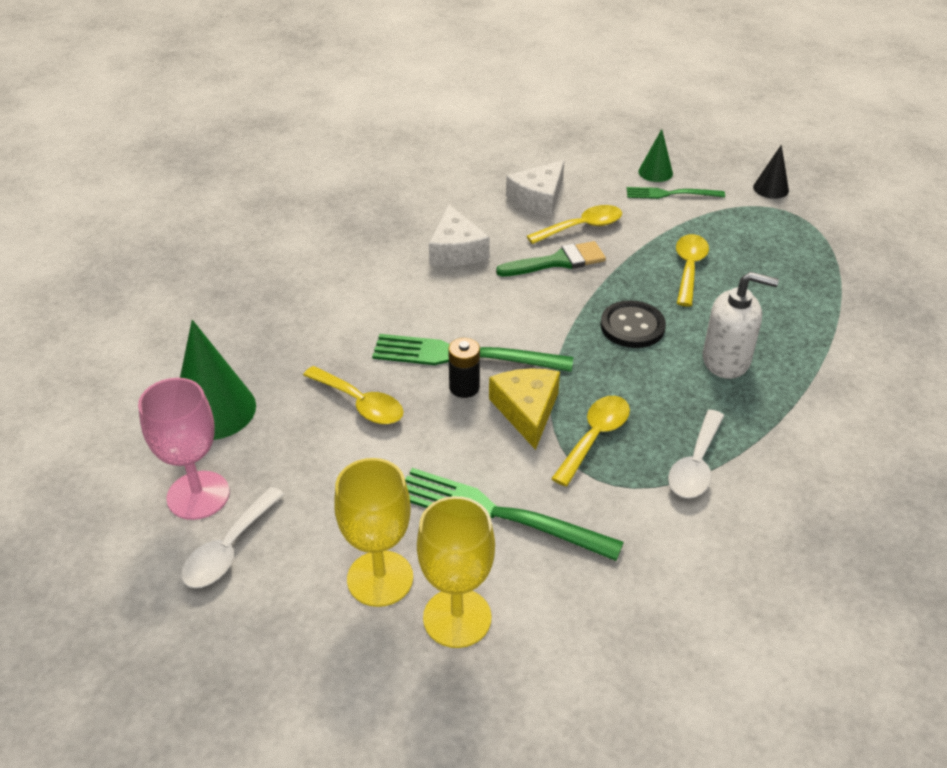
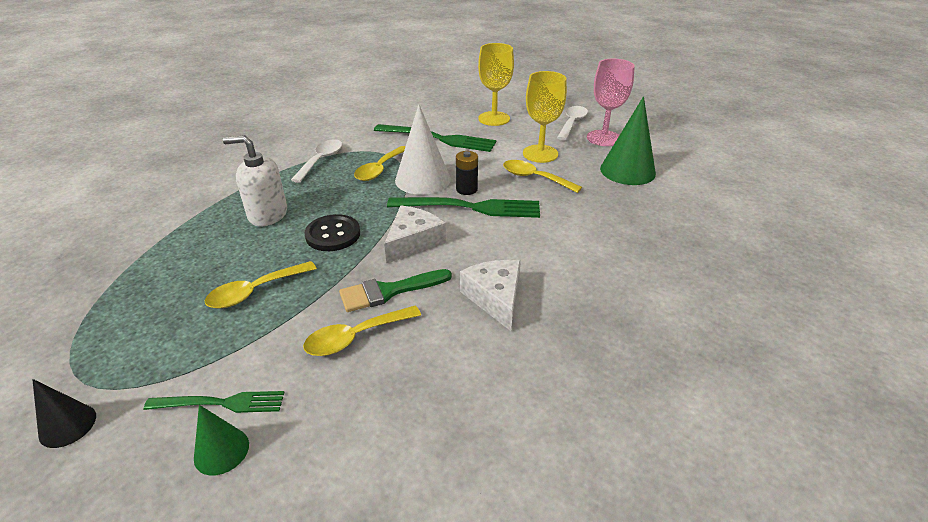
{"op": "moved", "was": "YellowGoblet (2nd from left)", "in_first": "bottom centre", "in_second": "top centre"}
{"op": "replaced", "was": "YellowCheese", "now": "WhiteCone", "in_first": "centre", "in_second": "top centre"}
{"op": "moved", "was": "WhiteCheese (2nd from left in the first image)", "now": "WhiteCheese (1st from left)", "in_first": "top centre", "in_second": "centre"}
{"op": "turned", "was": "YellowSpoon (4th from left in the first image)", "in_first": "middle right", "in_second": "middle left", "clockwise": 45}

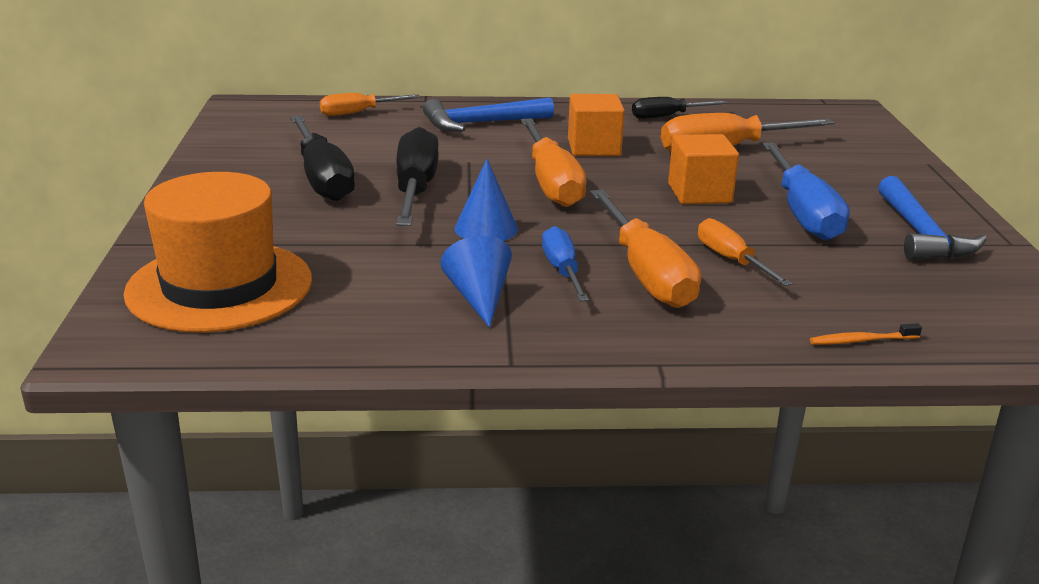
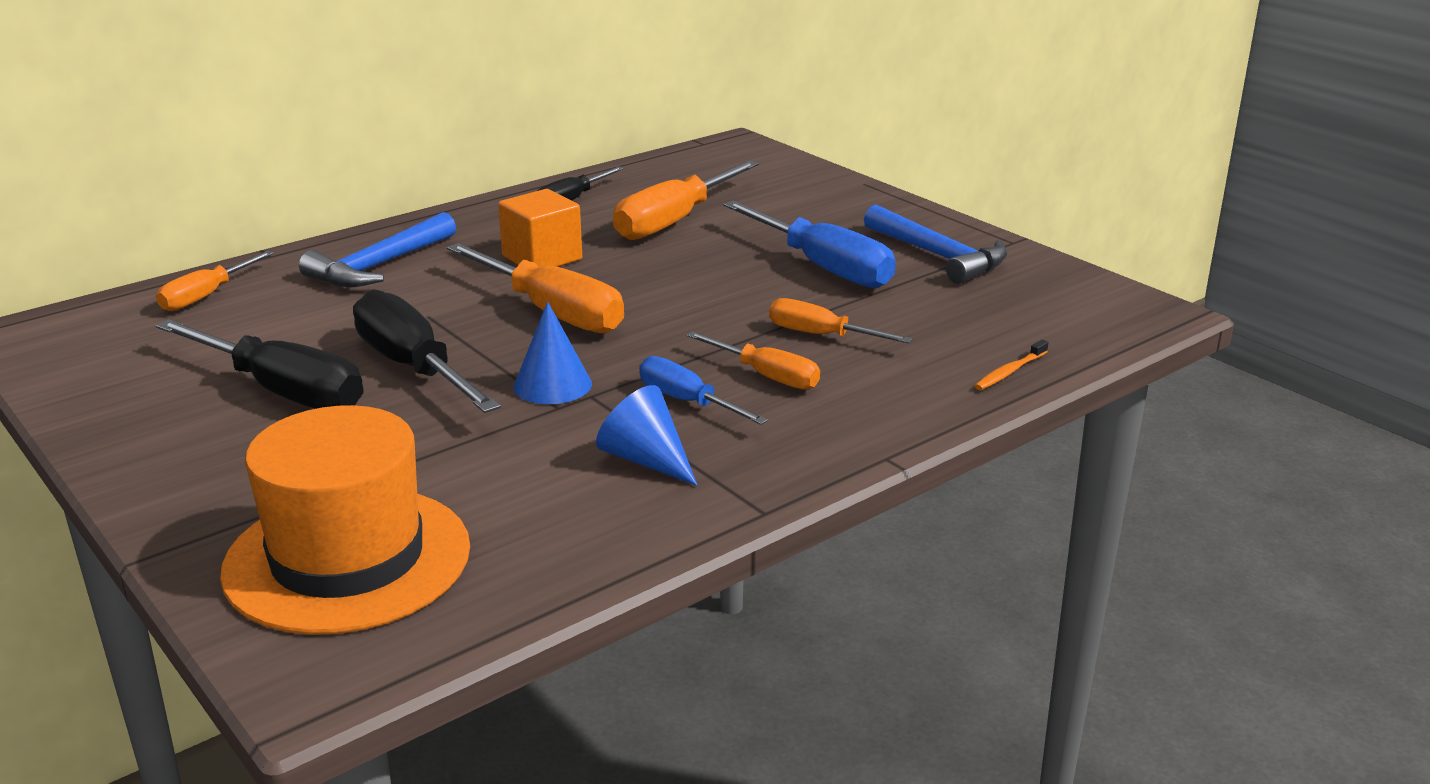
{"op": "resized", "was": "OrangeScrewdriver (3rd from left in the first image)", "in_first": "centre", "in_second": "centre", "ratio": 0.58}
{"op": "removed", "was": "OrangeCube (2nd from left)", "in_first": "top right"}

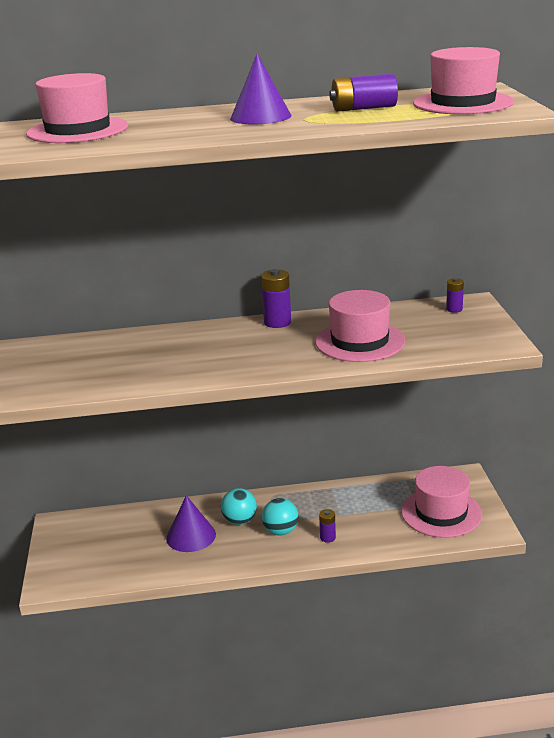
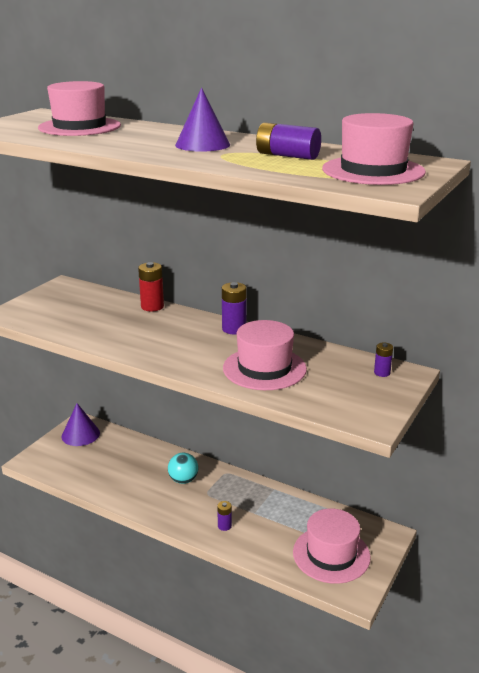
{"op": "moved", "was": "PurpleCone (1st from left)", "in_first": "bottom centre", "in_second": "middle left"}
{"op": "removed", "was": "TurquoiseBall (2nd from left)", "in_first": "bottom centre"}
{"op": "added", "now": "RedBattery", "in_second": "middle left"}

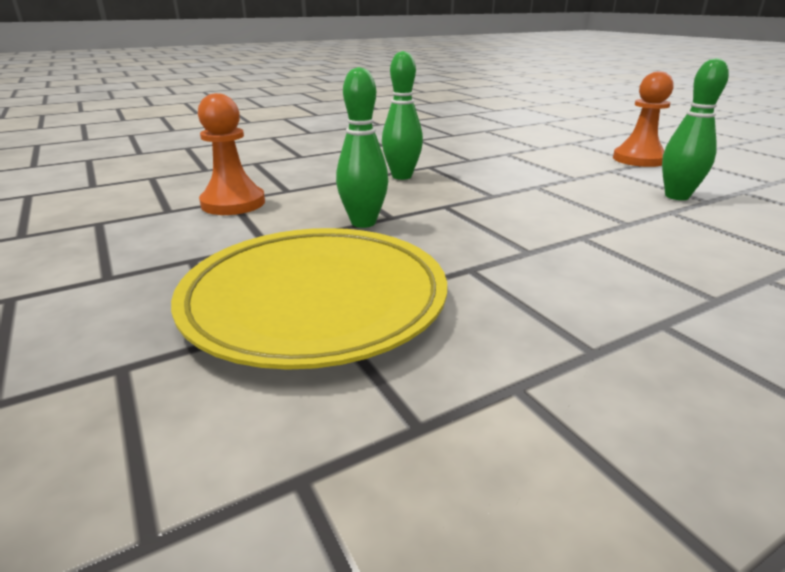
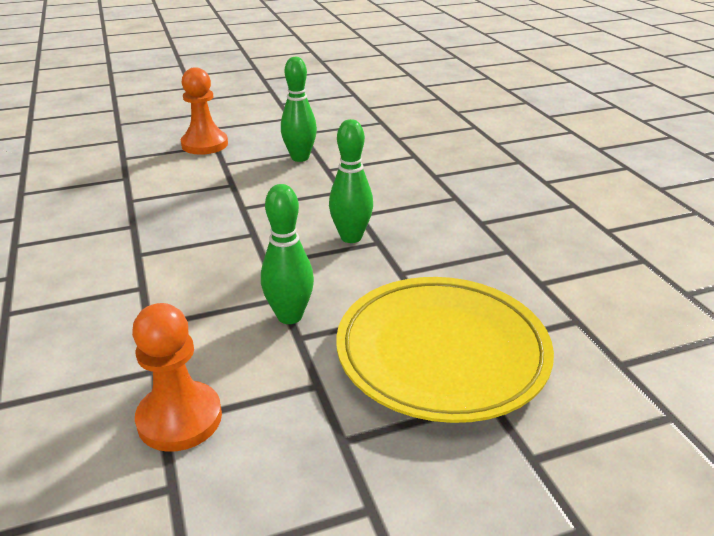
{"op": "moved", "was": "GreenBowlingPin (2nd from left in the first image)", "now": "GreenBowlingPin (3rd from left)", "in_first": "top centre", "in_second": "centre"}

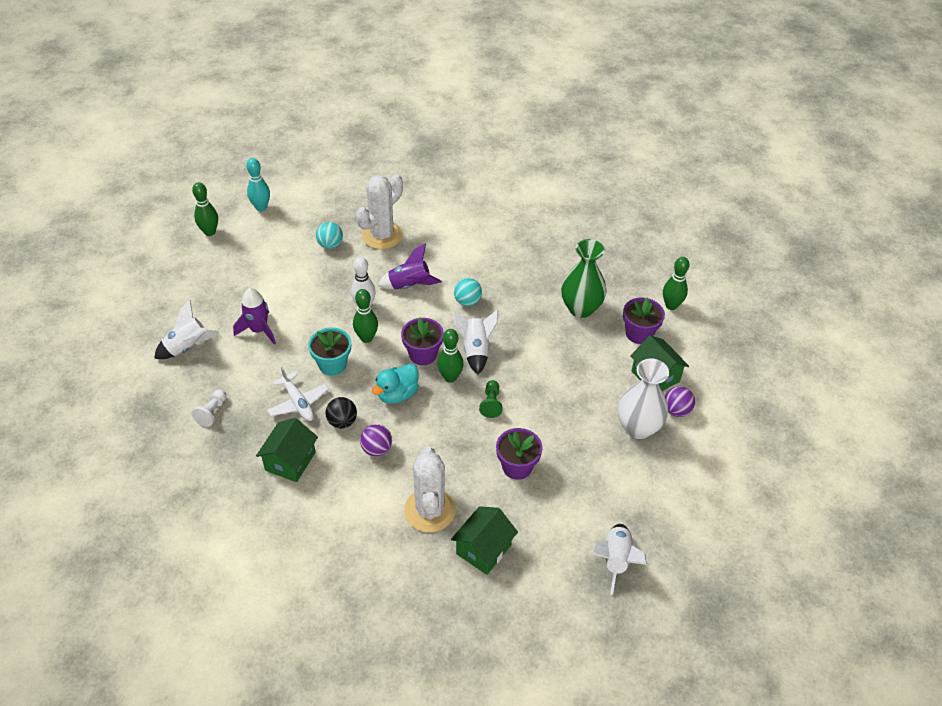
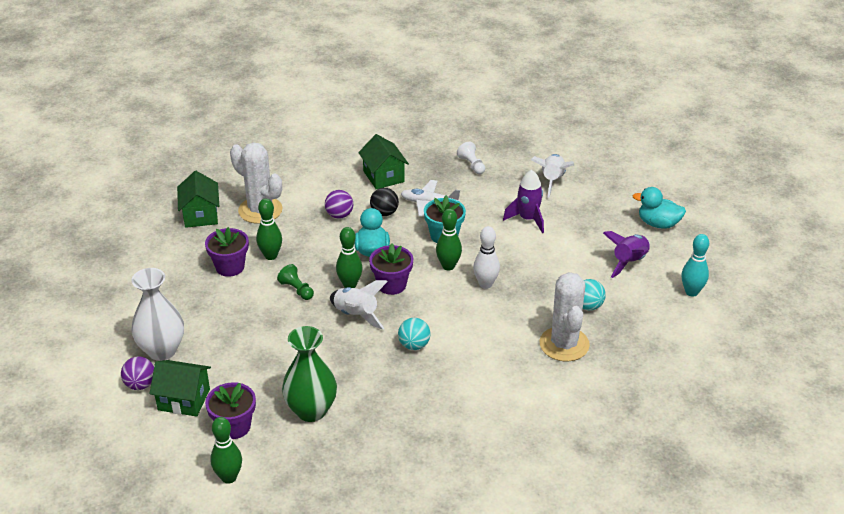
{"op": "moved", "was": "GreenBowlingPin (1st from left in the first image)", "now": "GreenBowlingPin (2nd from left)", "in_first": "top left", "in_second": "middle left"}
{"op": "moved", "was": "PurpleRocket (2nd from left)", "in_first": "centre", "in_second": "middle right"}
{"op": "removed", "was": "WhiteRocket (3rd from left)", "in_first": "bottom centre"}
{"op": "added", "now": "TurquoiseDuck (2nd from left)", "in_second": "middle right"}

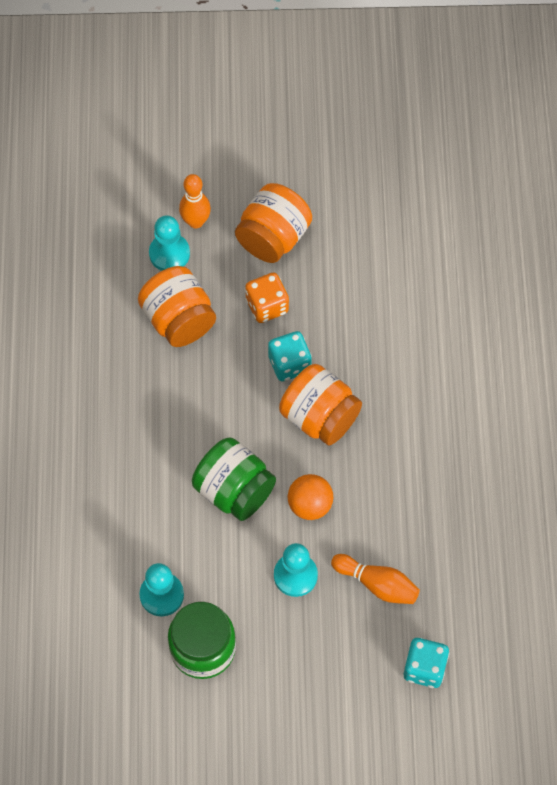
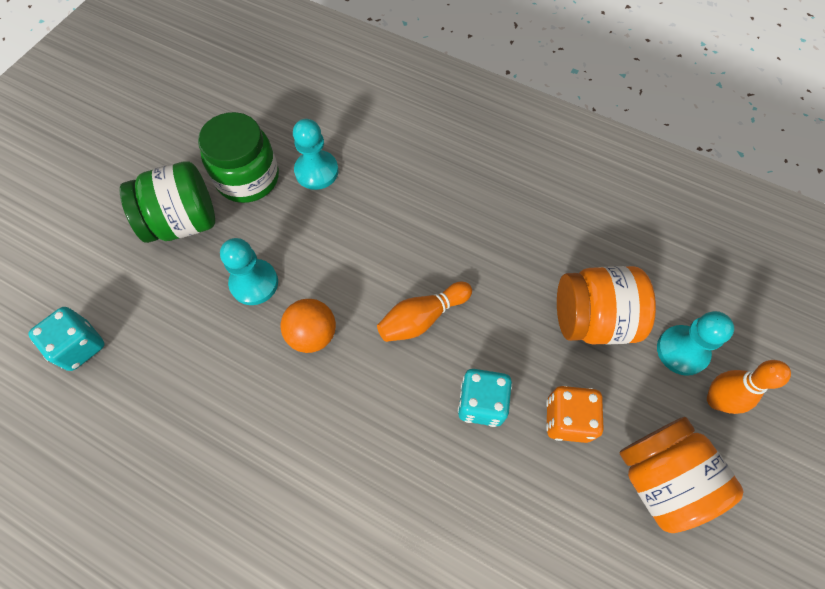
{"op": "moved", "was": "GreenJar (2nd from left in the first image)", "now": "GreenJar (1st from left)", "in_first": "centre", "in_second": "middle left"}
{"op": "removed", "was": "OrangeJar (3rd from left)", "in_first": "centre"}
{"op": "moved", "was": "OrangeBowlingPin (2nd from left in the first image)", "now": "OrangeBowlingPin (1st from left)", "in_first": "bottom right", "in_second": "centre"}

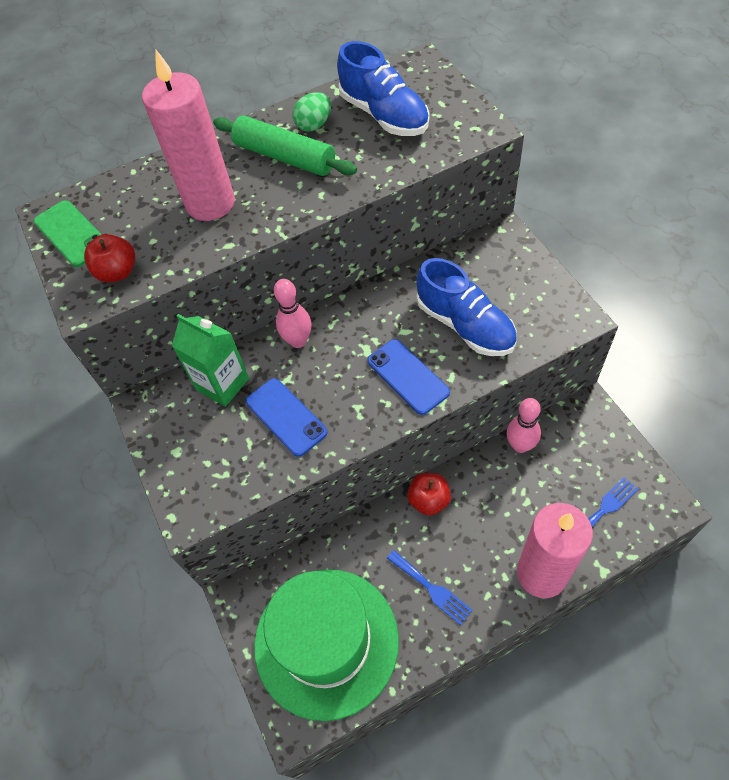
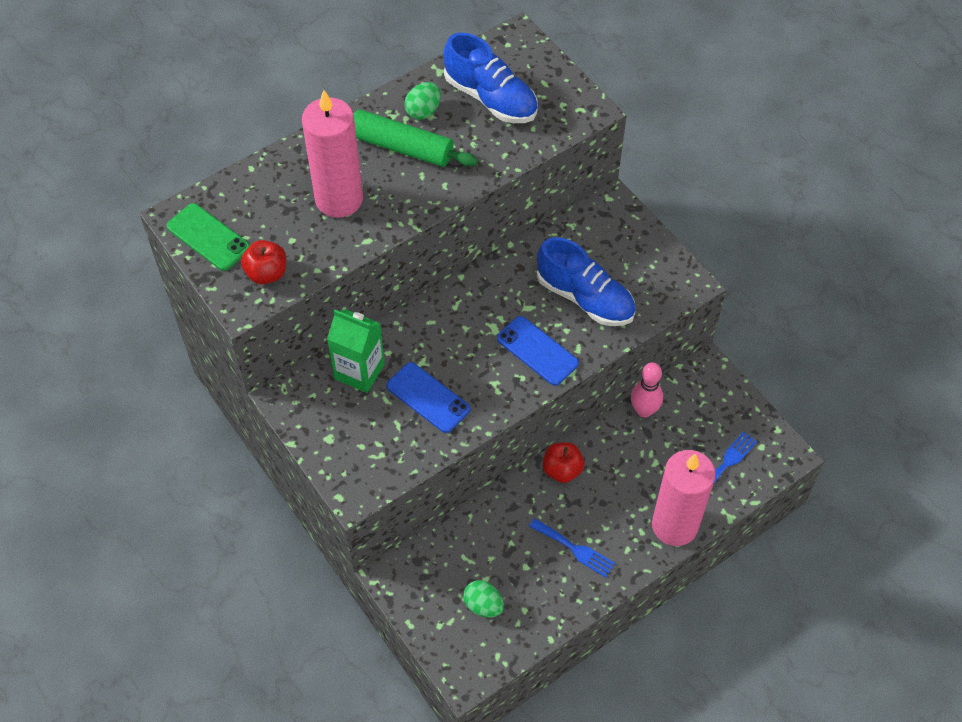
{"op": "replaced", "was": "GreenHat", "now": "GreenEgg (2nd from left)", "in_first": "bottom centre", "in_second": "bottom centre"}
{"op": "removed", "was": "PinkBowlingPin (1st from left)", "in_first": "centre"}

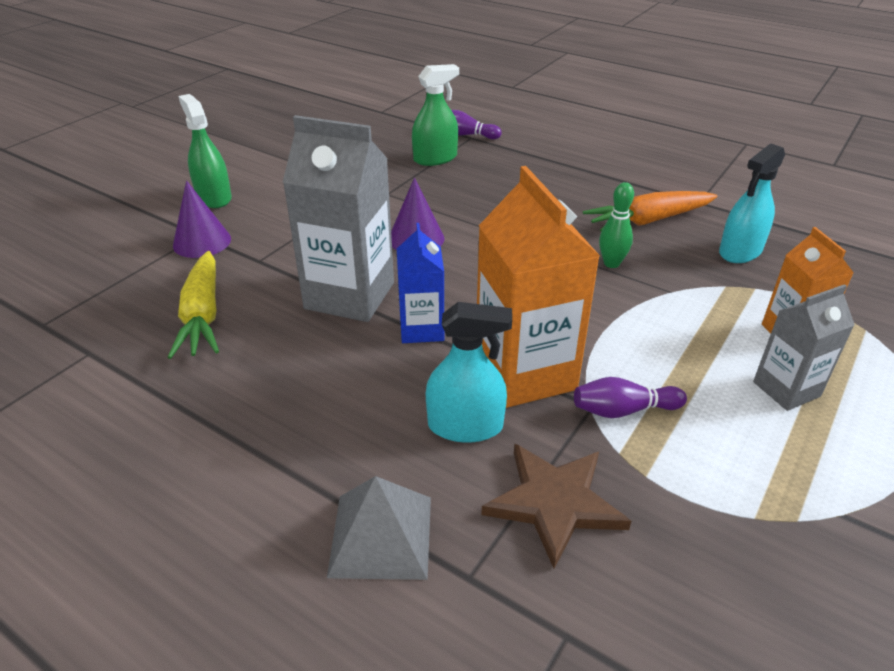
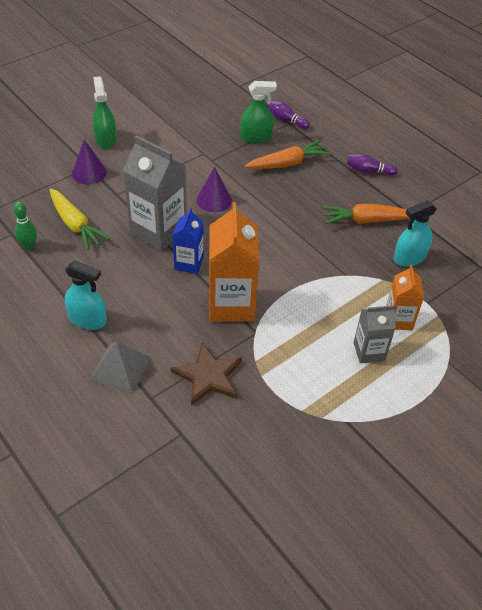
{"op": "turned", "was": "YellowCarrot", "in_first": "middle left", "in_second": "middle left", "clockwise": -45}
{"op": "moved", "was": "TurquoiseSprayBottle (1st from left)", "in_first": "centre", "in_second": "middle left"}
{"op": "moved", "was": "PurpleBowlingPin (2nd from left)", "in_first": "middle right", "in_second": "top right"}
{"op": "moved", "was": "GreenBowlingPin", "in_first": "middle right", "in_second": "middle left"}
{"op": "added", "now": "OrangeCarrot (1st from left)", "in_second": "top centre"}

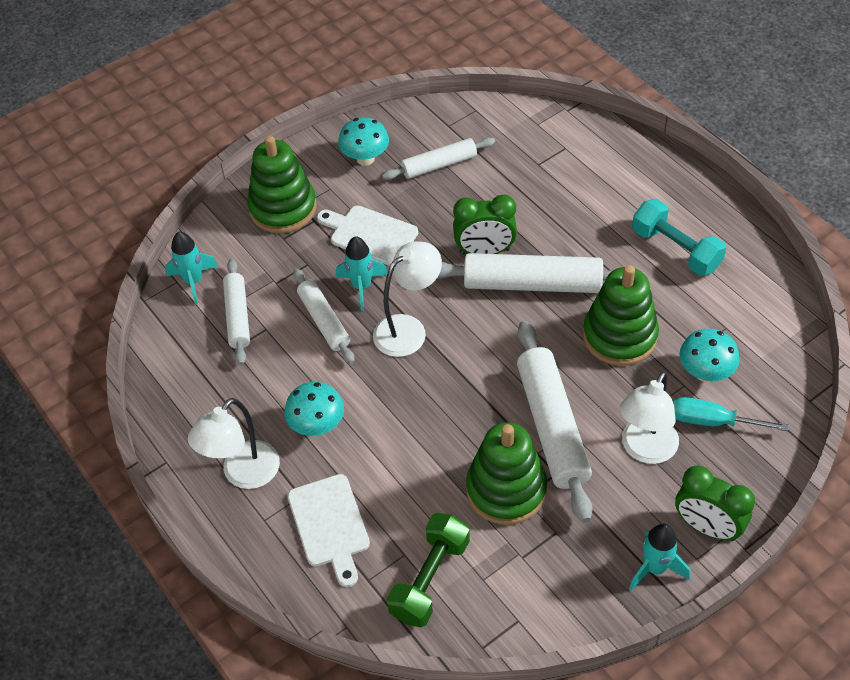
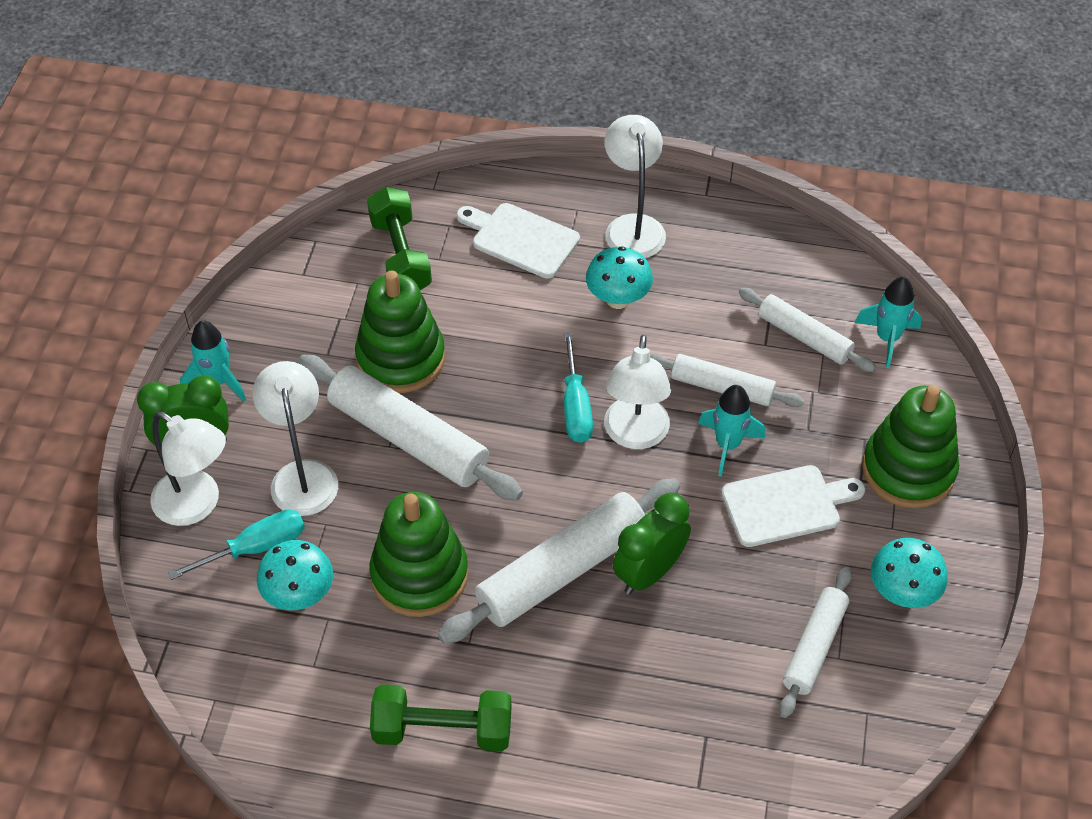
{"op": "recoloured", "was": "TurquoiseDumbbell", "now": "GreenDumbbell (2nd from left)", "in_first": "middle right", "in_second": "bottom centre"}
{"op": "added", "now": "WhiteLamp (1st from left)", "in_second": "middle left"}
{"op": "added", "now": "TurquoiseScrewdriver (2nd from left)", "in_second": "centre"}

